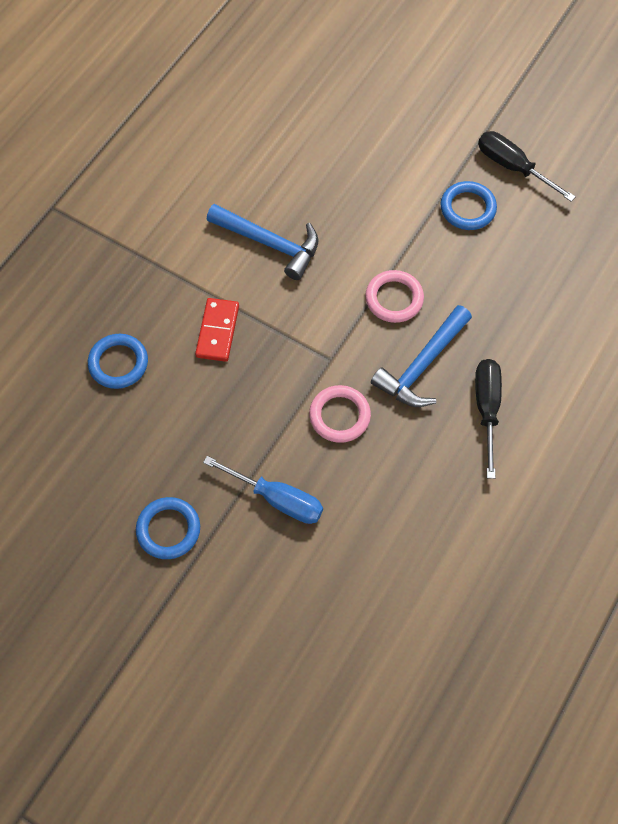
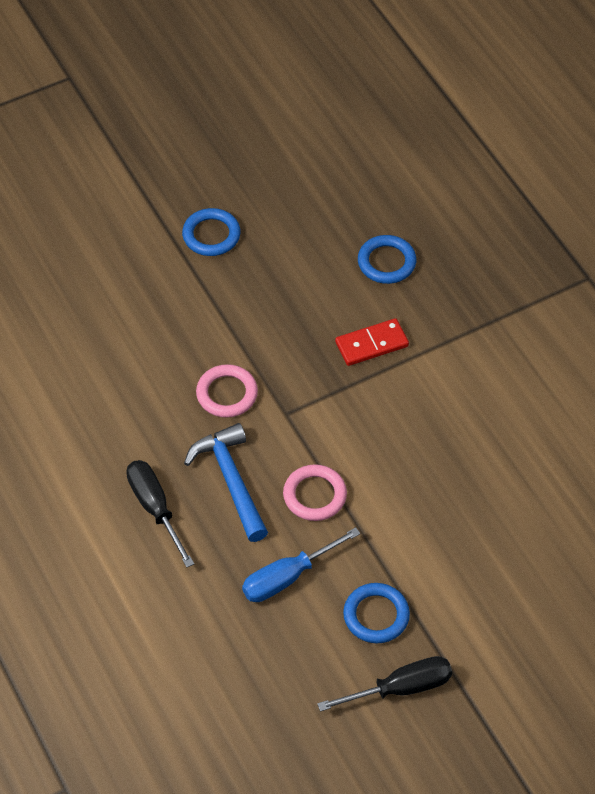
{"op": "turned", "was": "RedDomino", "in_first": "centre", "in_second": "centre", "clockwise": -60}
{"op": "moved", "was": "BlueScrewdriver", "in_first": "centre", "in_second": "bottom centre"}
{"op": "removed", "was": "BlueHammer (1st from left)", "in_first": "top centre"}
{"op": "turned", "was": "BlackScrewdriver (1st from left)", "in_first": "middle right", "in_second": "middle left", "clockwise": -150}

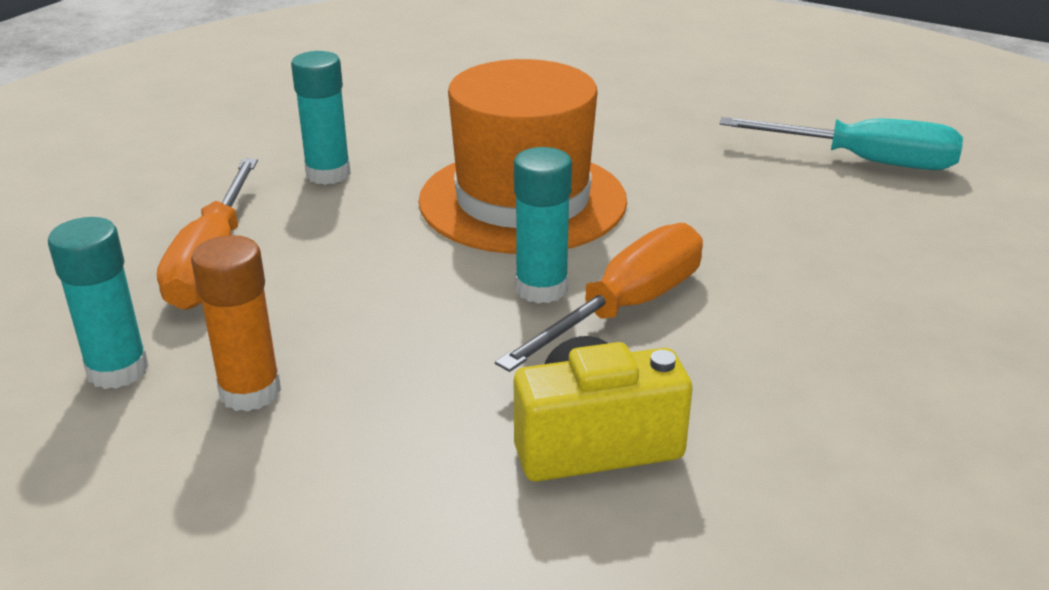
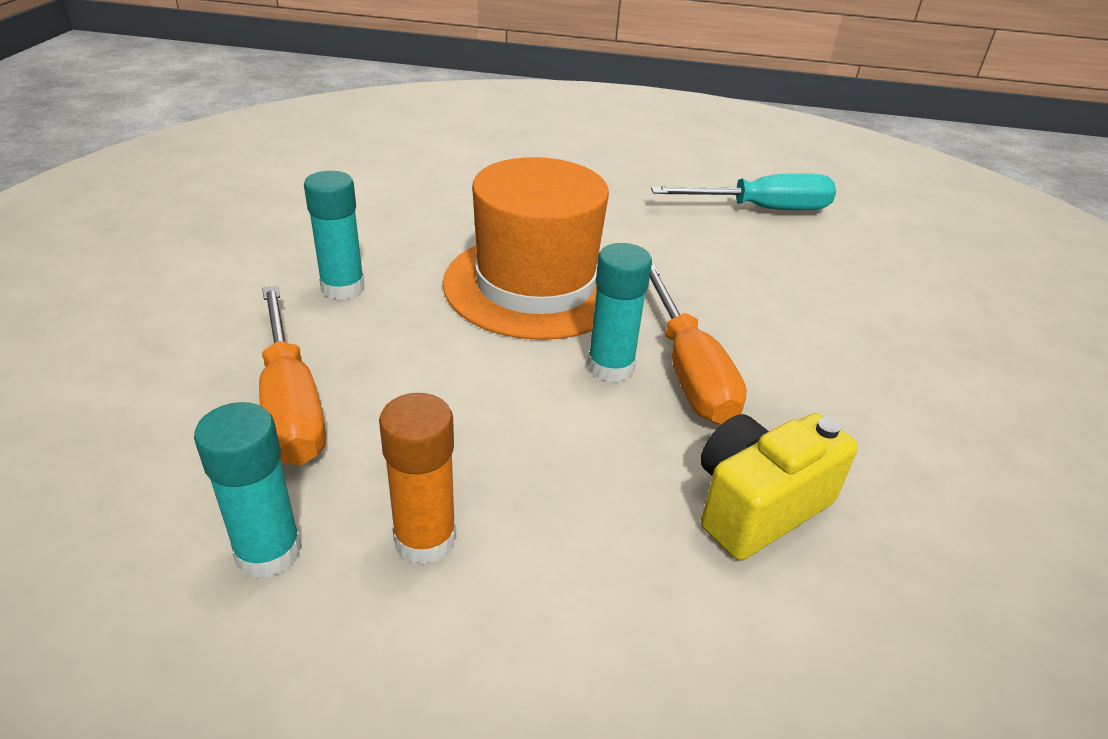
{"op": "turned", "was": "OrangeScrewdriver (2nd from left)", "in_first": "centre", "in_second": "centre", "clockwise": 150}

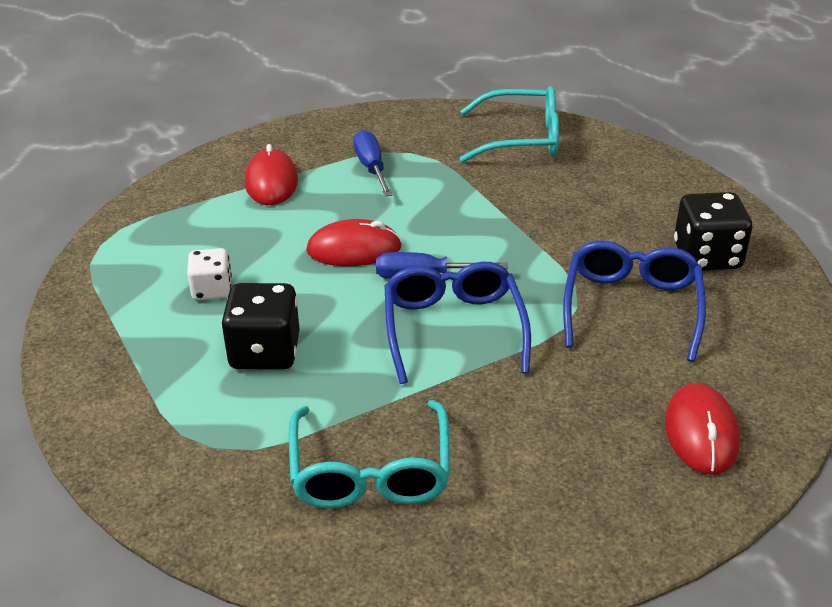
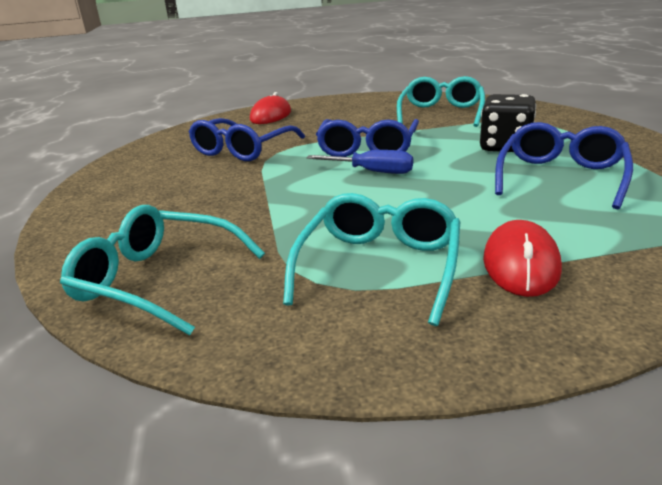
{"op": "replaced", "was": "WhiteDice", "now": "BlueGlasses (3rd from left)", "in_first": "middle left", "in_second": "middle right"}
{"op": "removed", "was": "RedMouse (2nd from left)", "in_first": "centre"}
{"op": "replaced", "was": "BlueScrewdriver (1st from left)", "now": "TurquoiseGlasses (2nd from left)", "in_first": "top centre", "in_second": "centre"}
{"op": "removed", "was": "BlackDice (2nd from left)", "in_first": "middle right"}

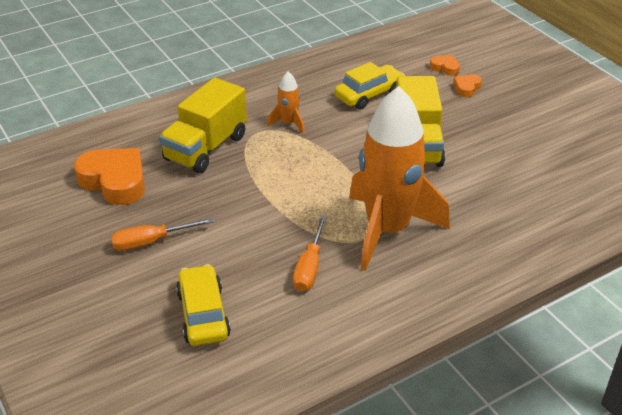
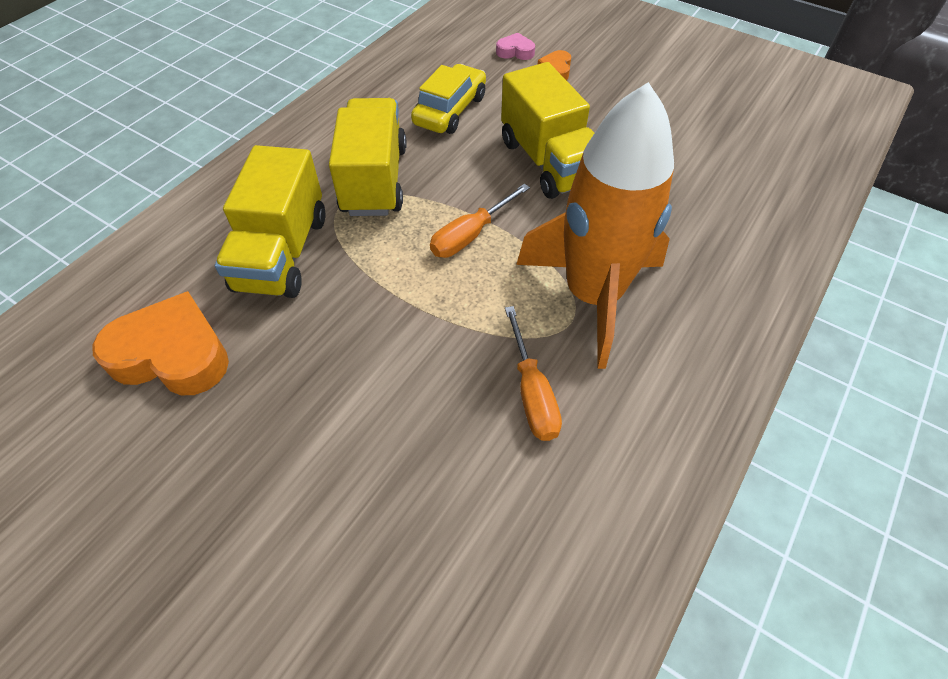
{"op": "moved", "was": "OrangeScrewdriver (1st from left)", "in_first": "middle left", "in_second": "top centre"}
{"op": "removed", "was": "YellowCar (1st from left)", "in_first": "bottom left"}
{"op": "replaced", "was": "OrangeRocket (1st from left)", "now": "YellowTruck (2nd from left)", "in_first": "top centre", "in_second": "top centre"}
{"op": "recoloured", "was": "OrangeHeart (2nd from left)", "now": "PinkHeart", "in_first": "top right", "in_second": "top centre"}

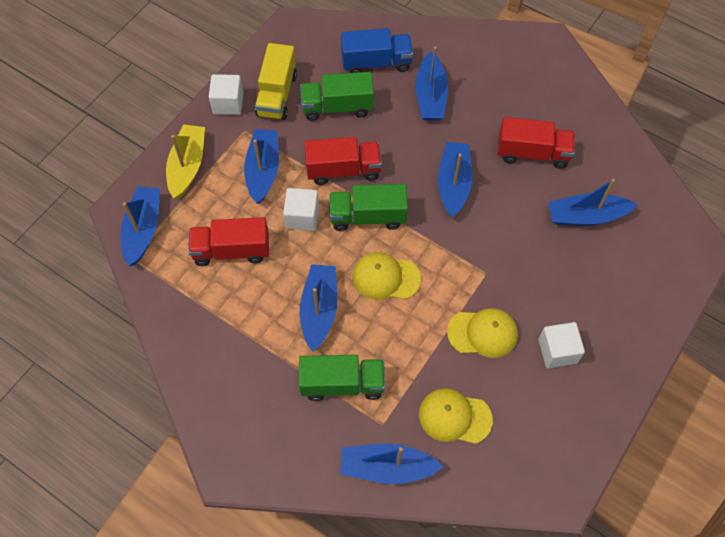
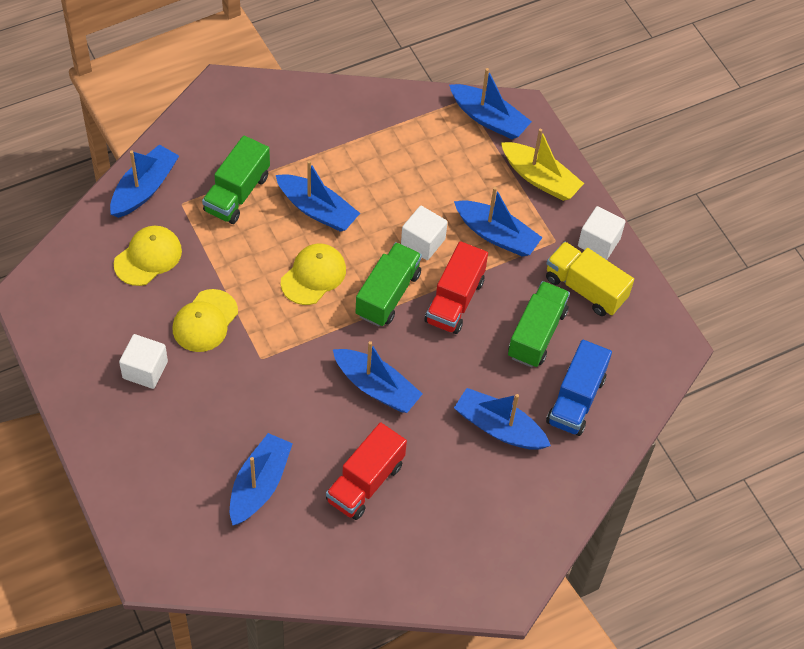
{"op": "removed", "was": "RedTruck (1st from left)", "in_first": "middle left"}

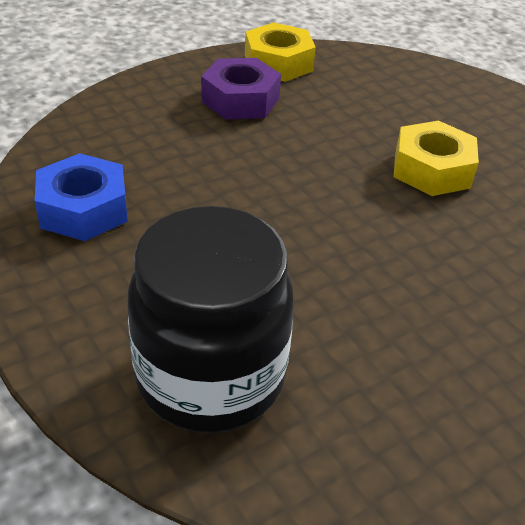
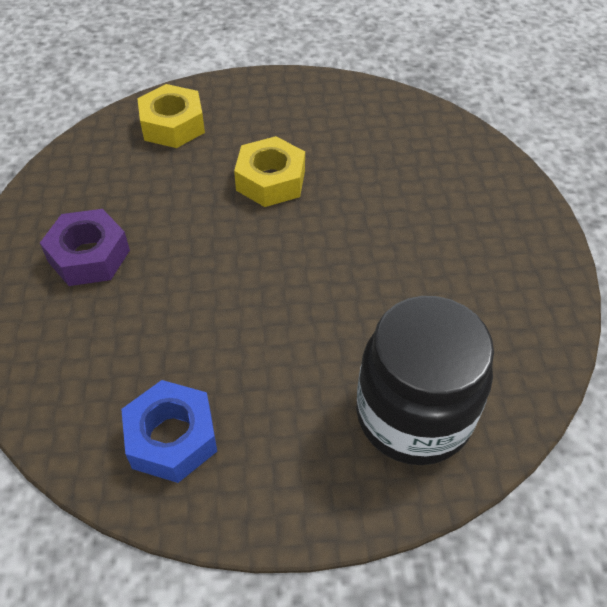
{"op": "moved", "was": "YellowNut (1st from left)", "in_first": "top centre", "in_second": "top left"}

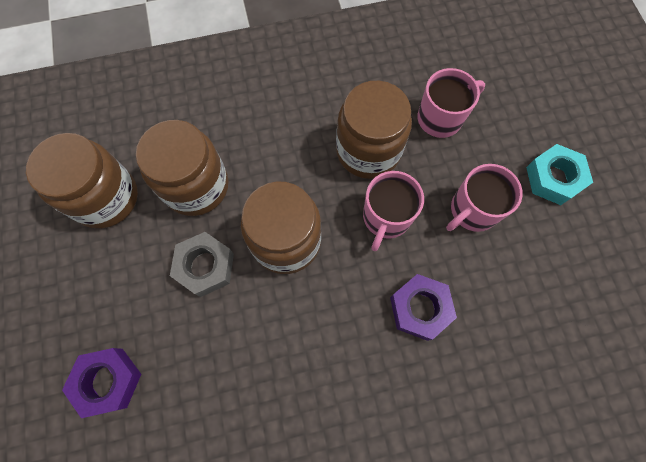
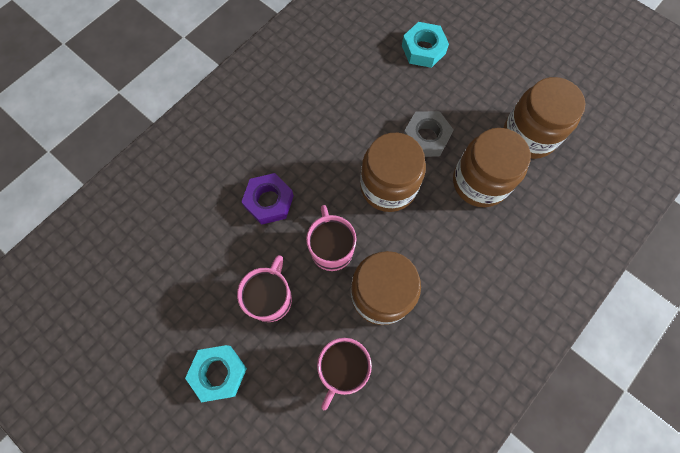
{"op": "recoloured", "was": "PurpleNut (1st from left)", "now": "TurquoiseNut (2nd from left)", "in_first": "bottom left", "in_second": "top centre"}

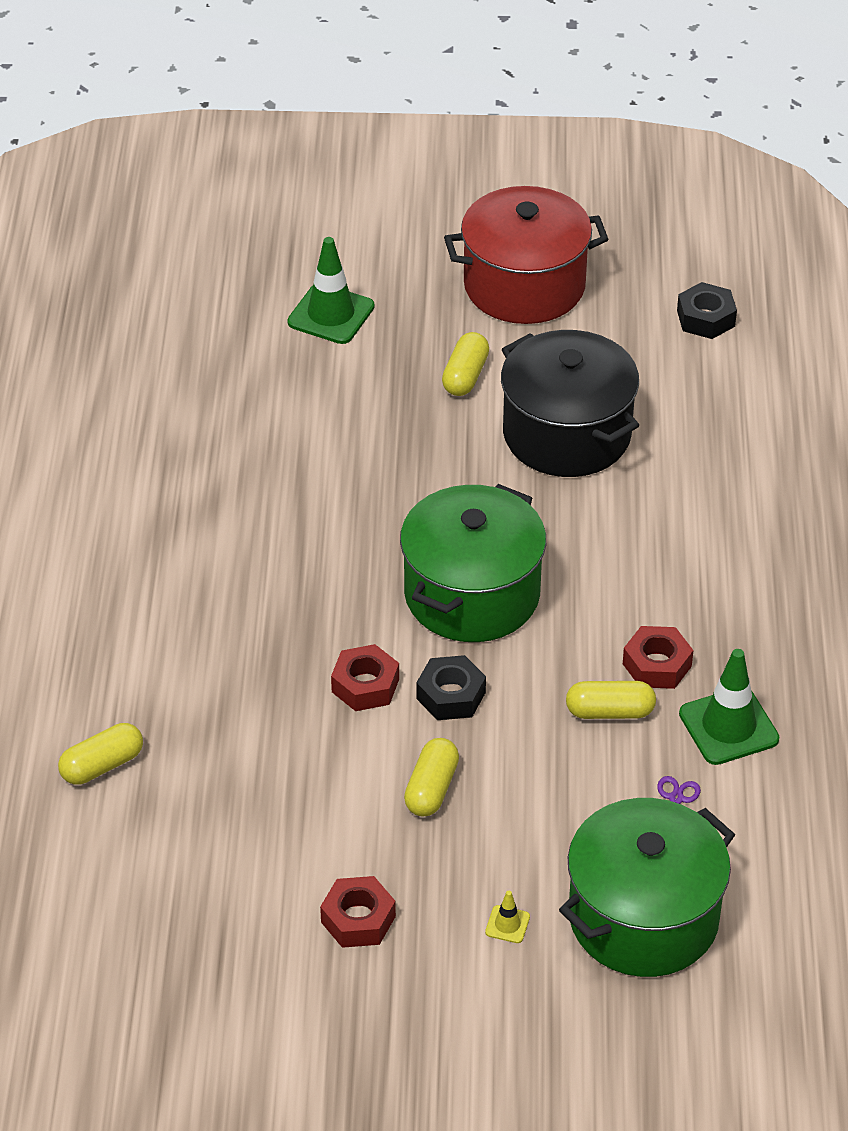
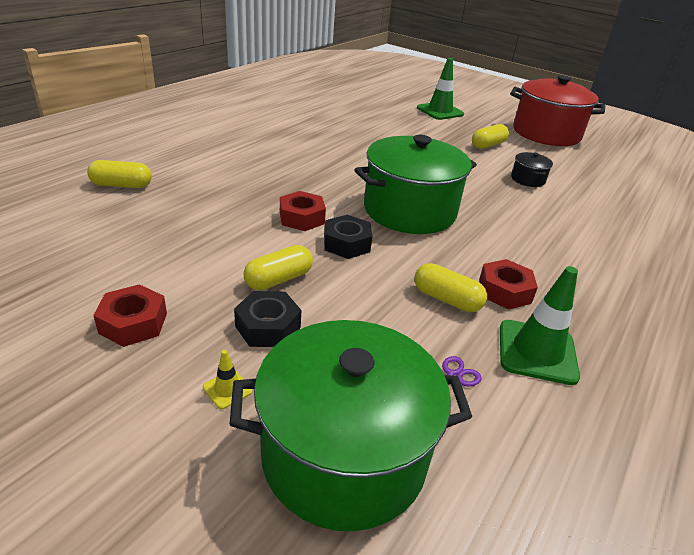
{"op": "resized", "was": "BlackPot", "in_first": "middle right", "in_second": "top right", "ratio": 0.42}
{"op": "moved", "was": "BlackNut (2nd from left in the first image)", "now": "BlackNut (1st from left)", "in_first": "top right", "in_second": "centre"}

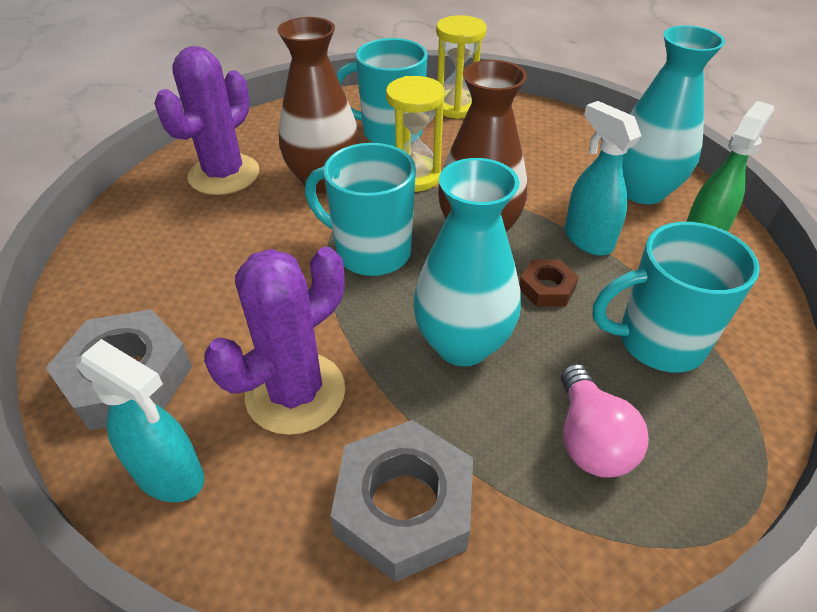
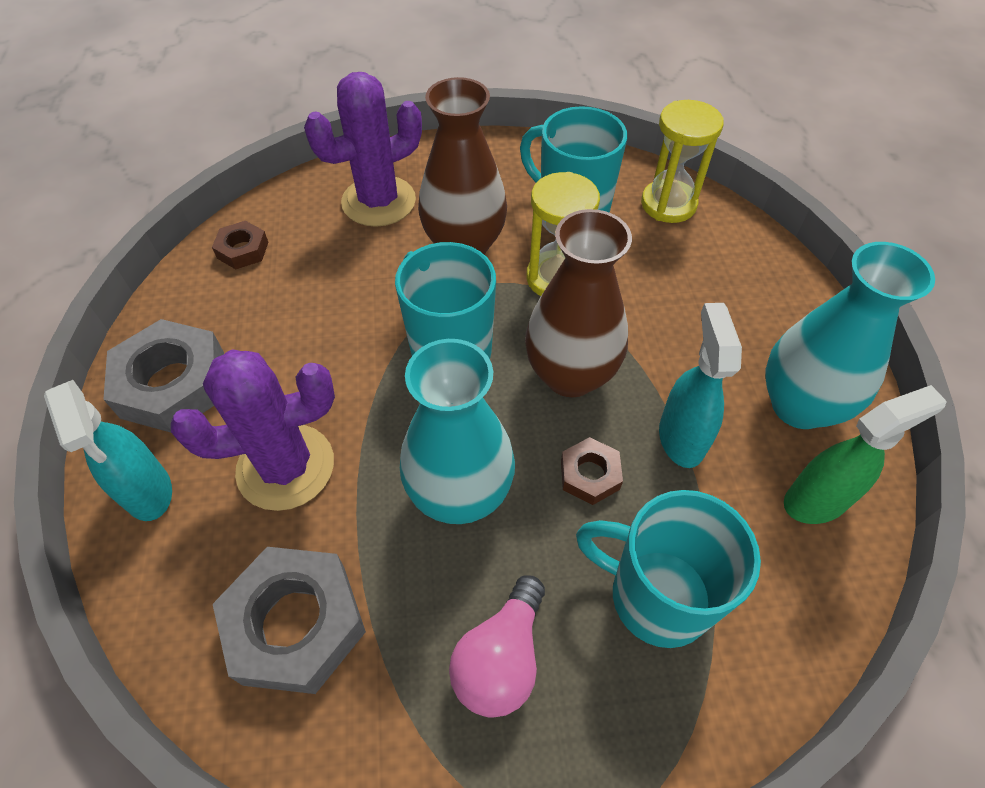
{"op": "added", "now": "BrownNut (1st from left)", "in_second": "top left"}

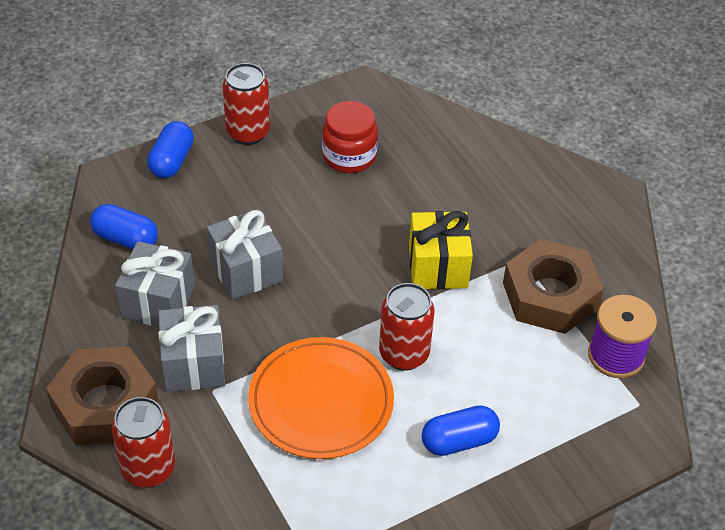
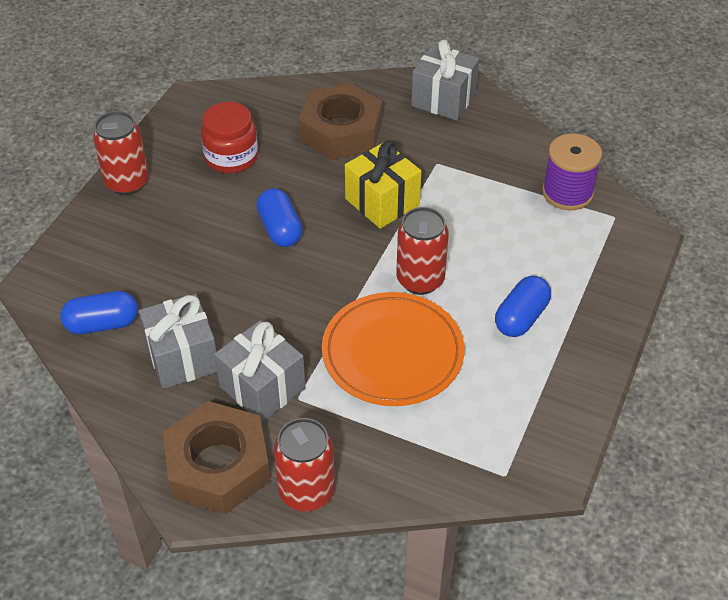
{"op": "moved", "was": "BlueCapsule (2nd from left)", "in_first": "top left", "in_second": "centre"}
{"op": "moved", "was": "GreyGift (3rd from left)", "in_first": "centre", "in_second": "top centre"}
{"op": "moved", "was": "BrownNut (2nd from left)", "in_first": "middle right", "in_second": "top centre"}

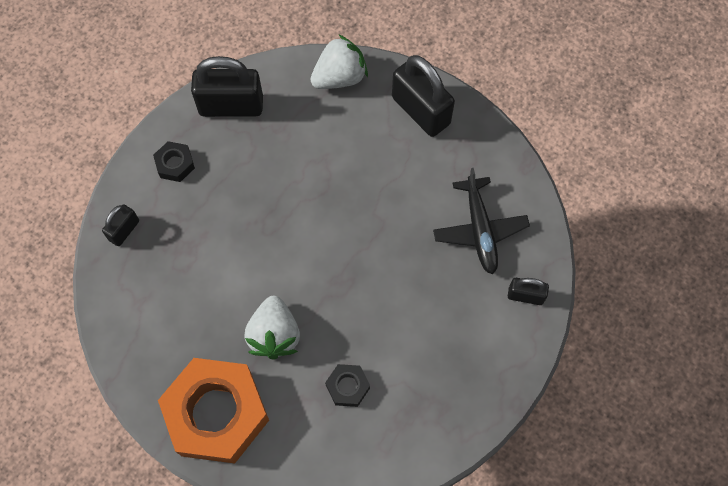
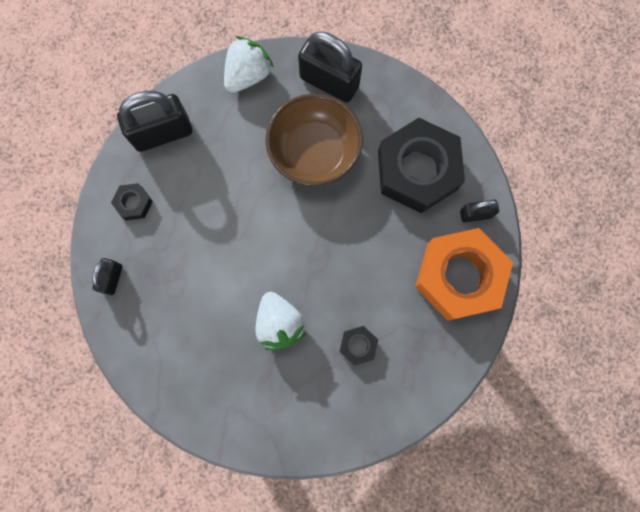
{"op": "moved", "was": "OrangeNut", "in_first": "bottom left", "in_second": "middle right"}
{"op": "replaced", "was": "BlackPlane", "now": "BlackNut (3rd from left)", "in_first": "centre", "in_second": "top centre"}
{"op": "added", "now": "BrownBowl", "in_second": "top centre"}

